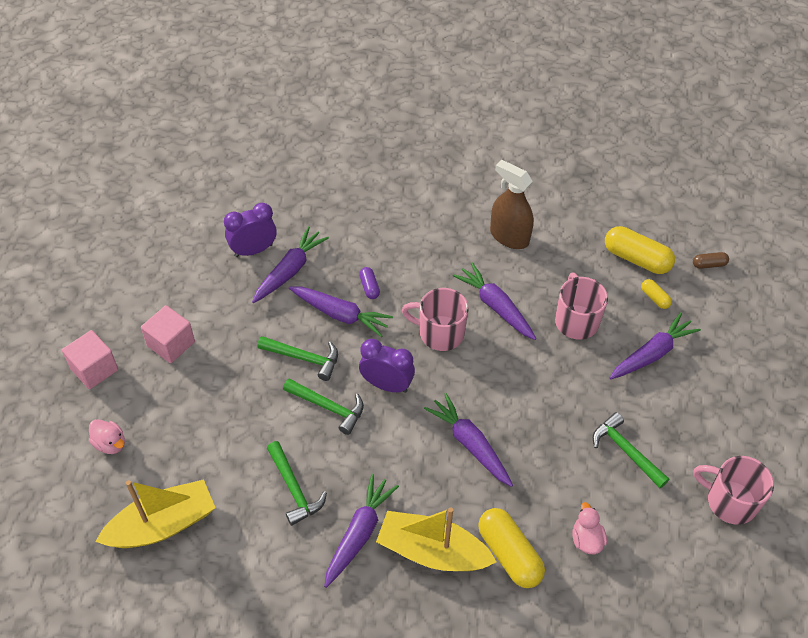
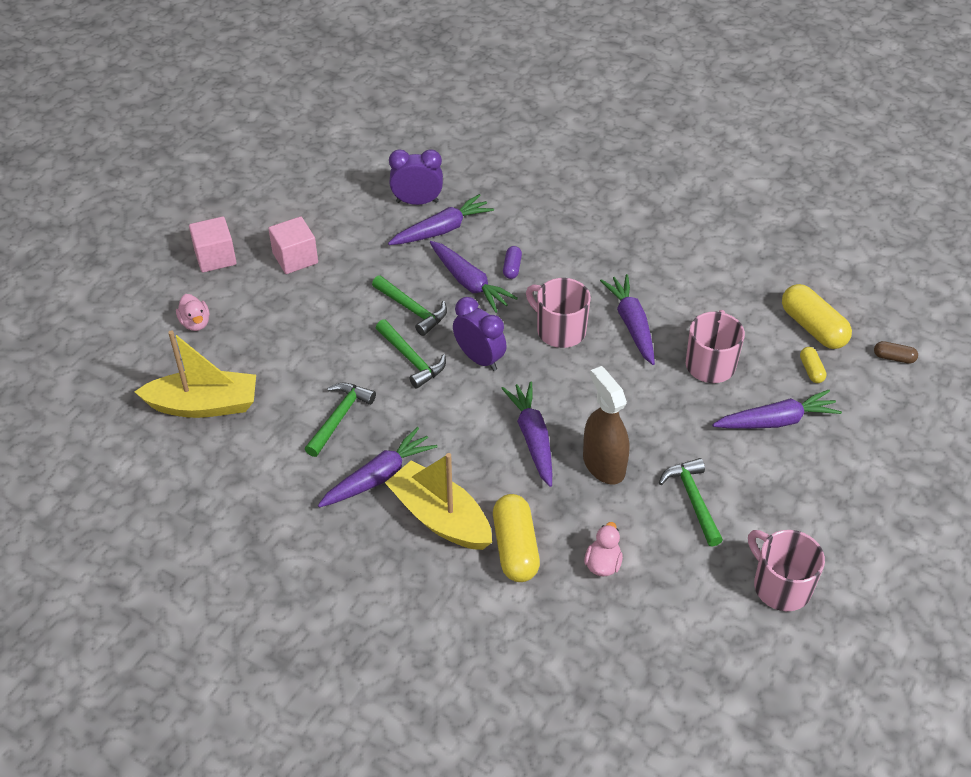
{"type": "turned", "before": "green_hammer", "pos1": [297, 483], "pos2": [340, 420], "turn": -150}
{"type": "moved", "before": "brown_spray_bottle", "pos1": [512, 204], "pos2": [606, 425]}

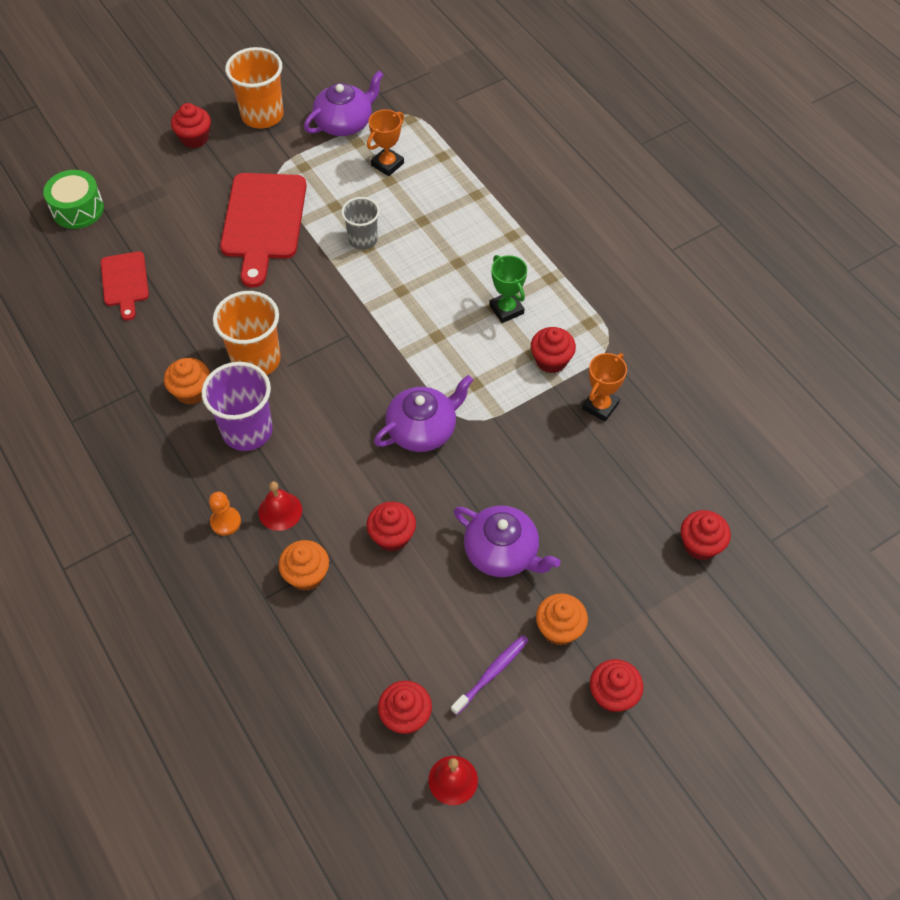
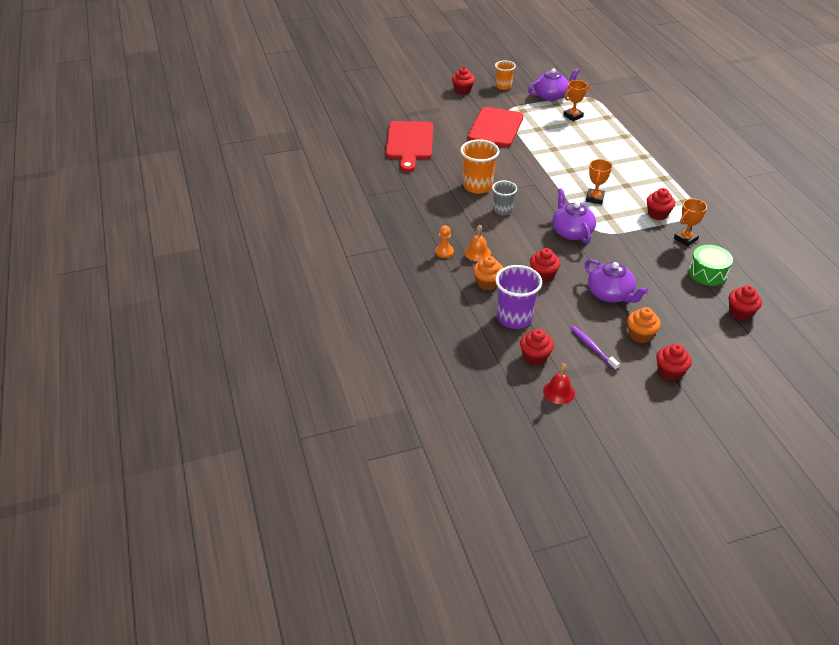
{"type": "resized", "before": "red_cutting_board", "pos1": [125, 285], "pos2": [409, 146], "scale": 1.79}
{"type": "recoloured", "before": "red_bell", "after": "orange_bell", "pos1": [280, 506], "pos2": [478, 243]}
{"type": "moved", "before": "grey_cup", "pos1": [360, 223], "pos2": [504, 198]}
{"type": "resized", "before": "orange_cup", "pos1": [254, 88], "pos2": [505, 75], "scale": 0.63}
{"type": "moved", "before": "purple_cup", "pos1": [237, 406], "pos2": [518, 297]}
{"type": "turned", "before": "purple_teapot", "pos1": [423, 413], "pos2": [574, 215], "turn": -90}
{"type": "turned", "before": "purple_toothbrush", "pos1": [490, 675], "pos2": [595, 348], "turn": -90}
{"type": "added", "after": "orange_trophy", "pos2": [599, 182]}
{"type": "moved", "before": "green_drum", "pos1": [73, 199], "pos2": [711, 265]}
{"type": "removed", "before": "orange_cupcake", "pos1": [187, 381]}
{"type": "removed", "before": "green_trophy", "pos1": [508, 289]}

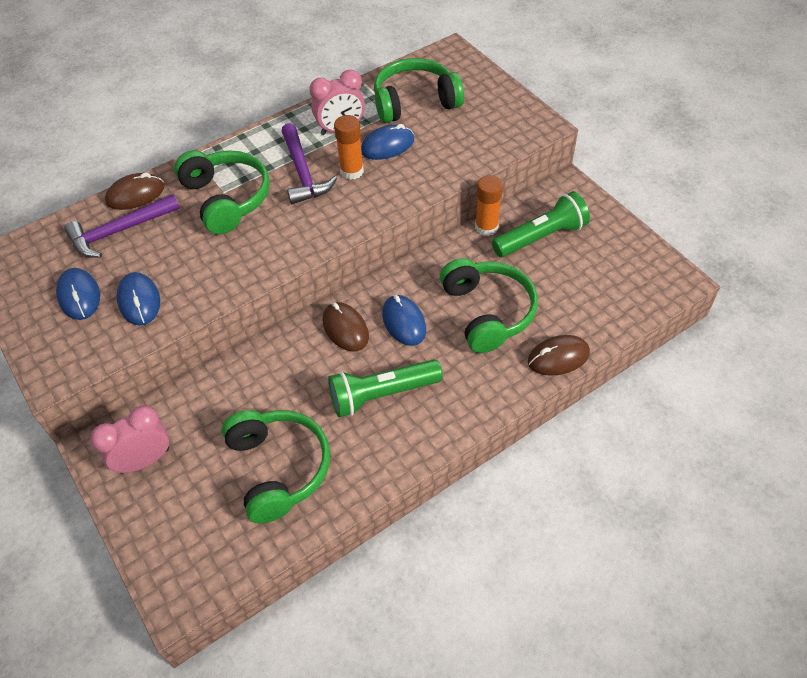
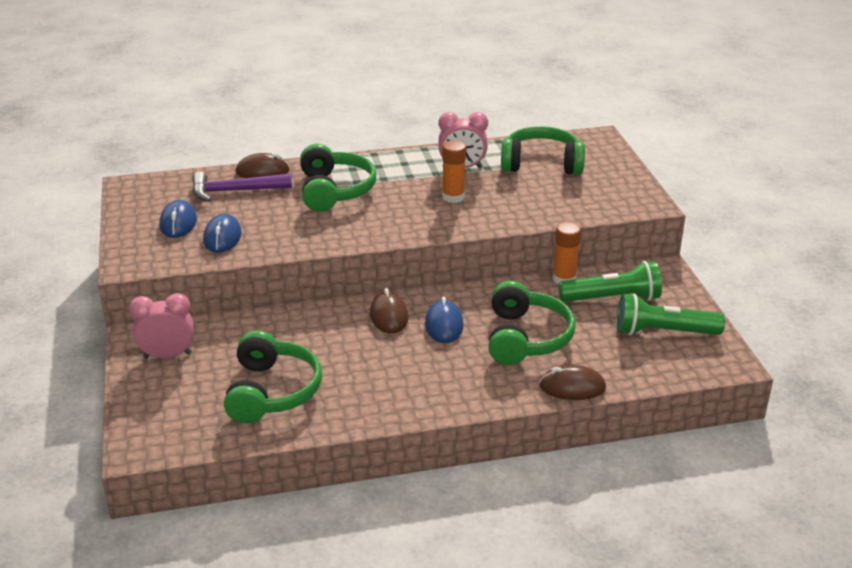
{"type": "moved", "before": "green_flashlight", "pos1": [385, 388], "pos2": [671, 314]}
{"type": "removed", "before": "purple_hammer", "pos1": [309, 163]}
{"type": "removed", "before": "blue_mouse", "pos1": [387, 142]}

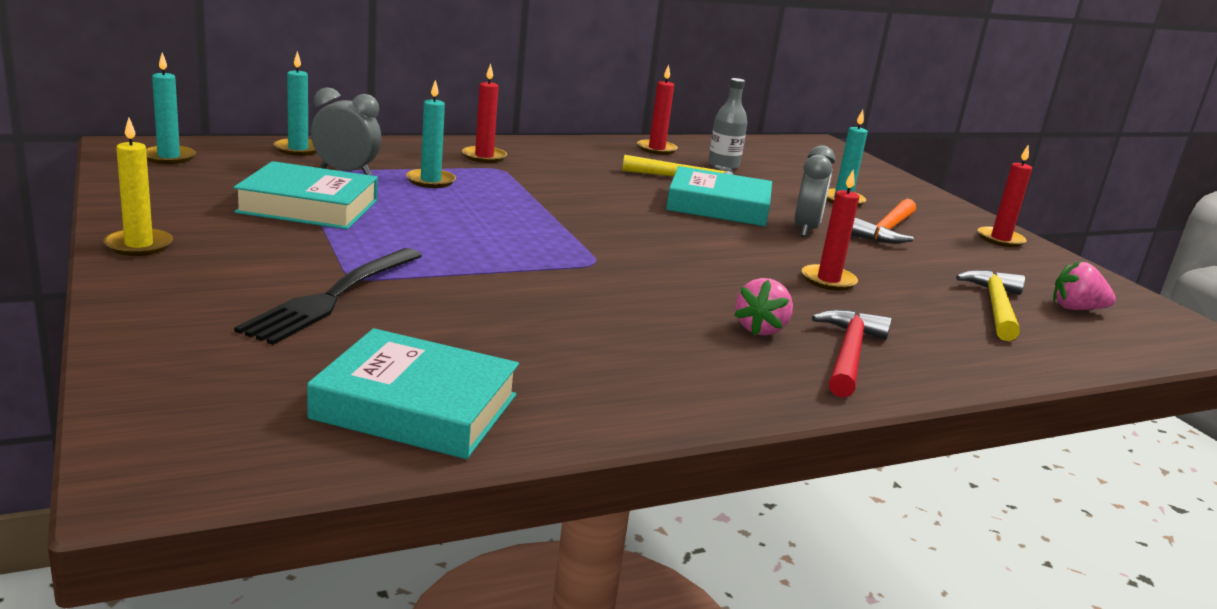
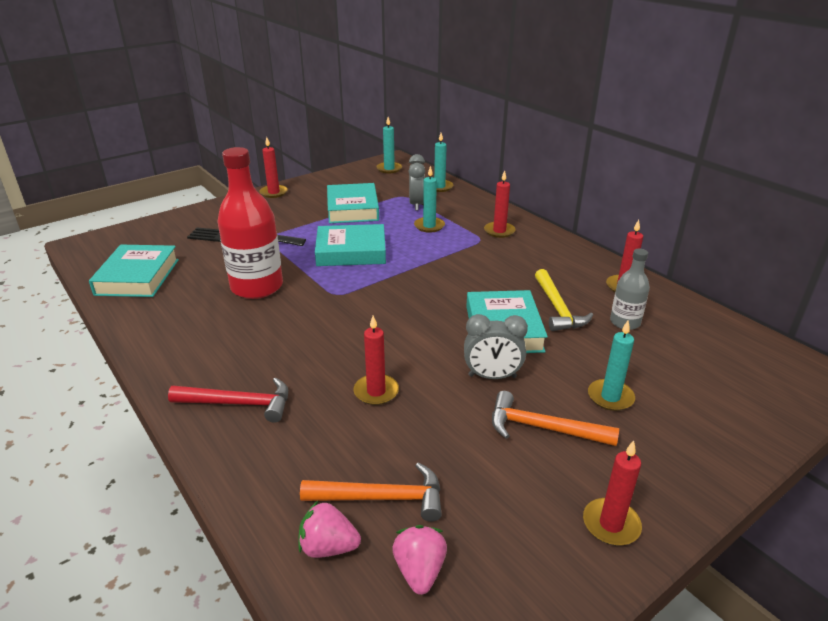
{"type": "added", "after": "red_bottle", "pos2": [250, 223]}
{"type": "recoloured", "before": "yellow_candle", "after": "red_candle", "pos1": [138, 186], "pos2": [273, 167]}
{"type": "moved", "before": "pink_strawberry", "pos1": [763, 307], "pos2": [329, 529]}
{"type": "recoloured", "before": "yellow_hammer", "after": "orange_hammer", "pos1": [990, 305], "pos2": [371, 492]}
{"type": "added", "after": "turquoise_book", "pos2": [350, 245]}

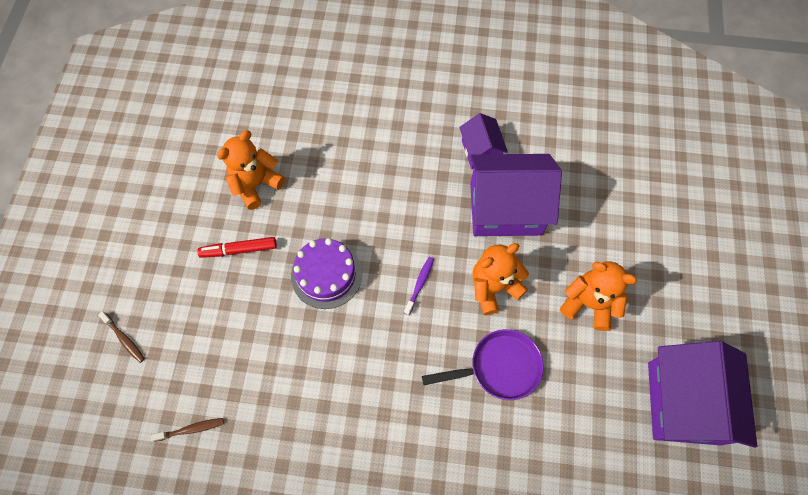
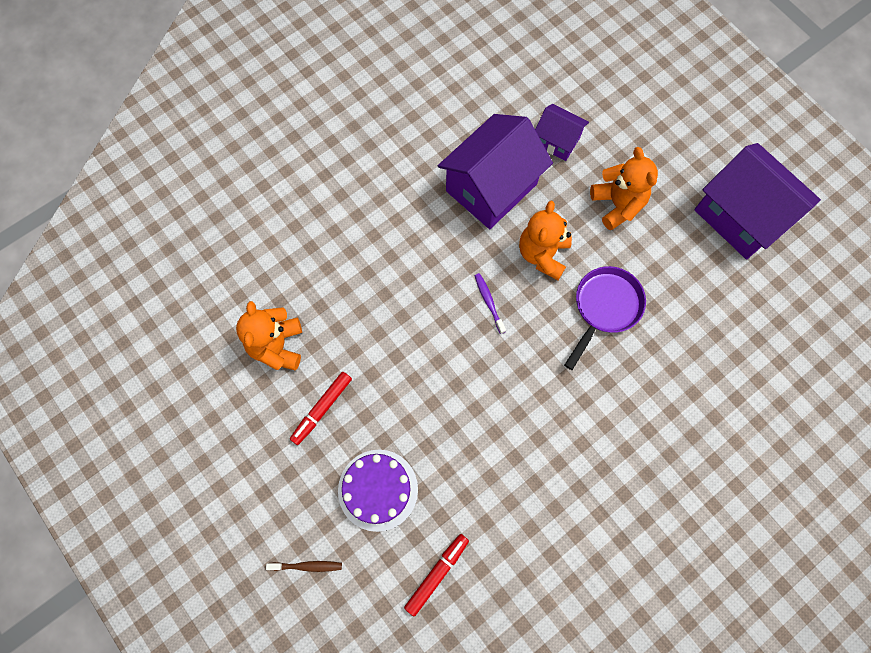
{"type": "moved", "before": "purple_cake", "pos1": [326, 273], "pos2": [378, 491]}
{"type": "replaced", "before": "brown_toothbrush", "after": "red_marker", "pos1": [187, 430], "pos2": [436, 575]}
{"type": "moved", "before": "purple_house", "pos1": [483, 141], "pos2": [562, 132]}
{"type": "turned", "before": "orange_teddy_bear", "pos1": [598, 296], "pos2": [624, 188], "turn": 90}

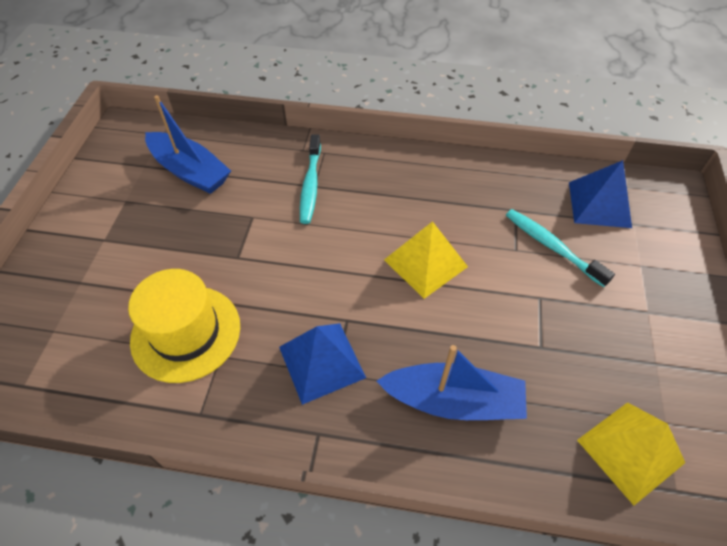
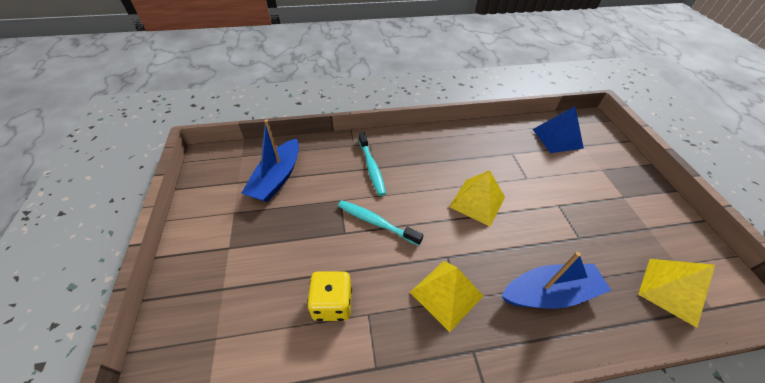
{"type": "turned", "before": "blue_boat", "pos1": [188, 144], "pos2": [270, 160], "turn": 90}
{"type": "replaced", "before": "yellow_hat", "after": "yellow_dice", "pos1": [184, 326], "pos2": [329, 296]}
{"type": "moved", "before": "turquoise_toothbrush", "pos1": [560, 248], "pos2": [380, 223]}
{"type": "recoloured", "before": "blue_pyramid", "after": "yellow_pyramid", "pos1": [322, 364], "pos2": [446, 296]}

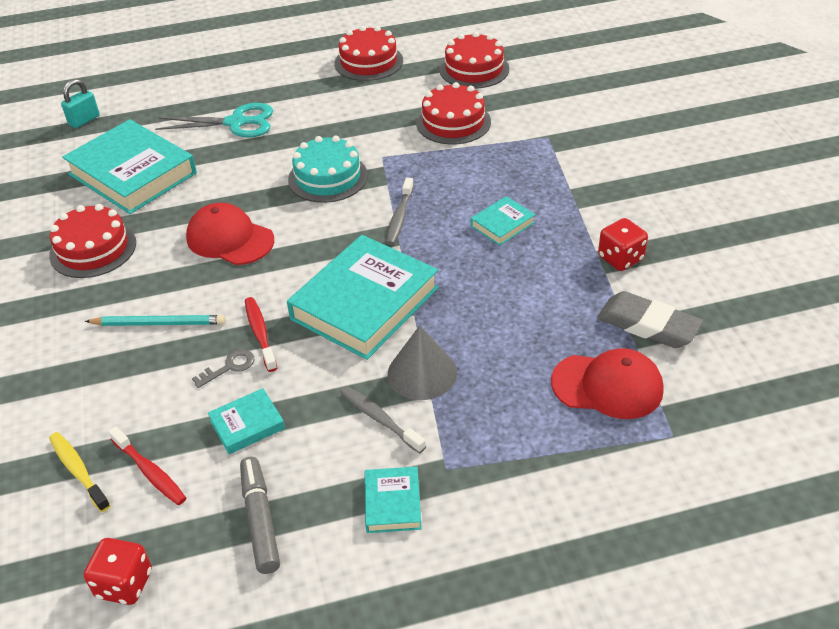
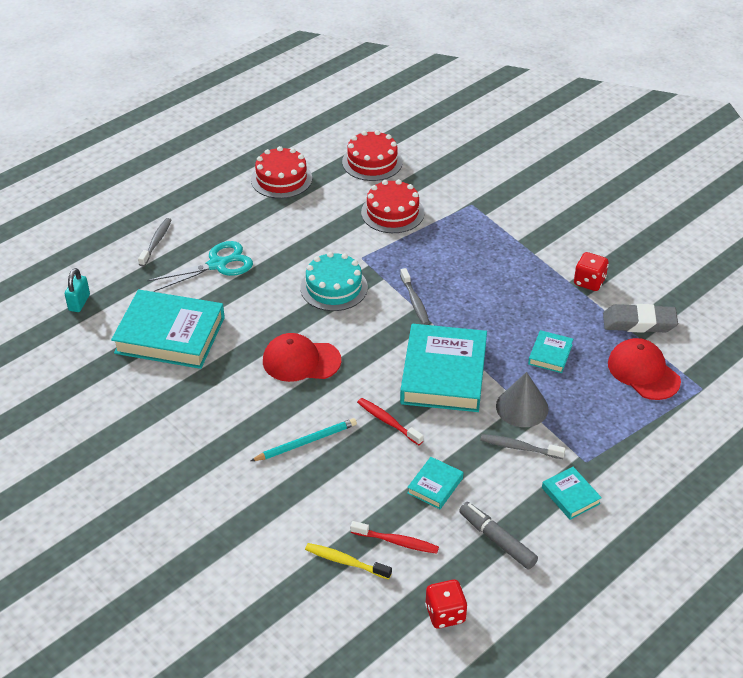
{"type": "added", "after": "grey_toothbrush", "pos2": [155, 242]}
{"type": "moved", "before": "turquoise_book", "pos1": [503, 221], "pos2": [550, 351]}
{"type": "turned", "before": "red_cap", "pos1": [607, 383], "pos2": [644, 369], "turn": -105}
{"type": "removed", "before": "red_cake", "pos1": [92, 241]}
{"type": "removed", "before": "grey_key", "pos1": [223, 368]}

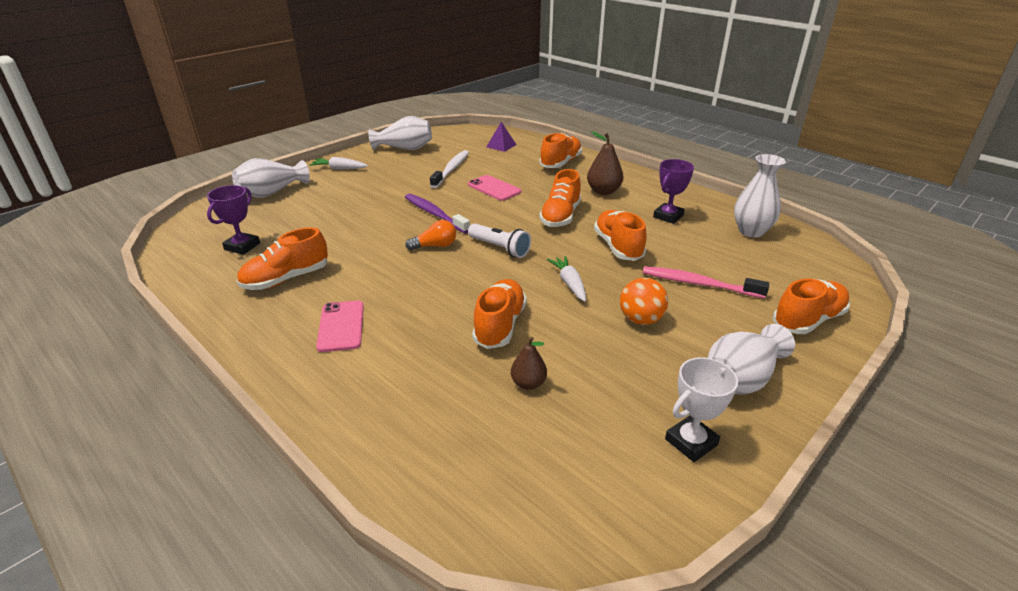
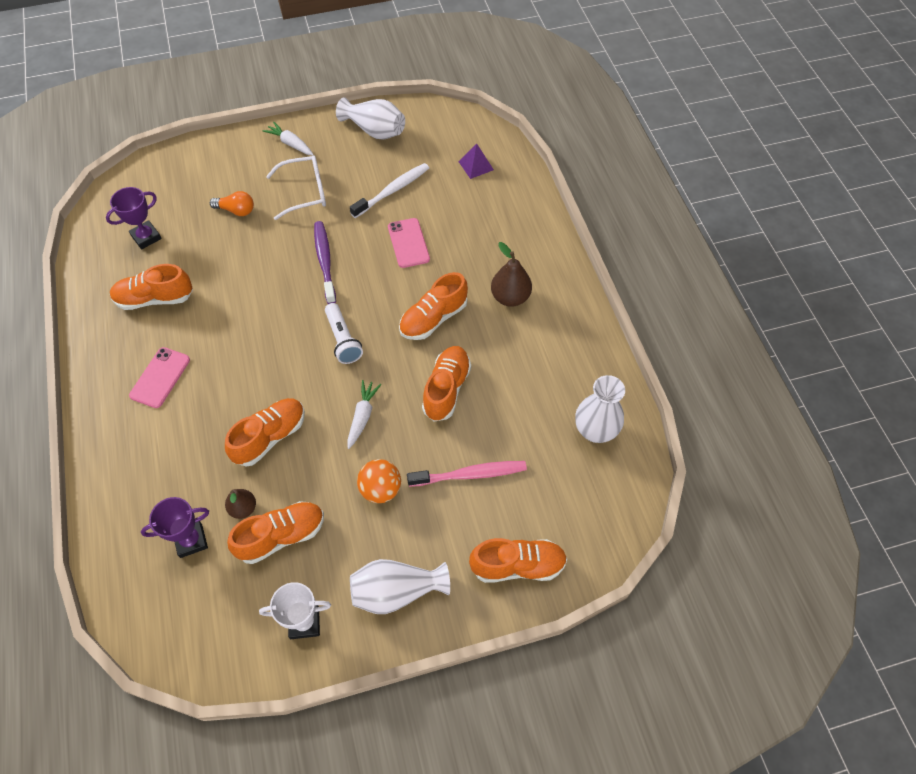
{"type": "moved", "before": "purple_trophy", "pos1": [673, 191], "pos2": [175, 527]}
{"type": "moved", "before": "orange_light_bulb", "pos1": [430, 235], "pos2": [232, 203]}
{"type": "moved", "before": "orange_shoe", "pos1": [560, 150], "pos2": [275, 532]}
{"type": "added", "after": "white_glasses", "pos2": [296, 187]}
{"type": "turned", "before": "pink_toothbrush", "pos1": [706, 282], "pos2": [467, 474], "turn": 120}
{"type": "removed", "before": "white_vase", "pos1": [271, 178]}

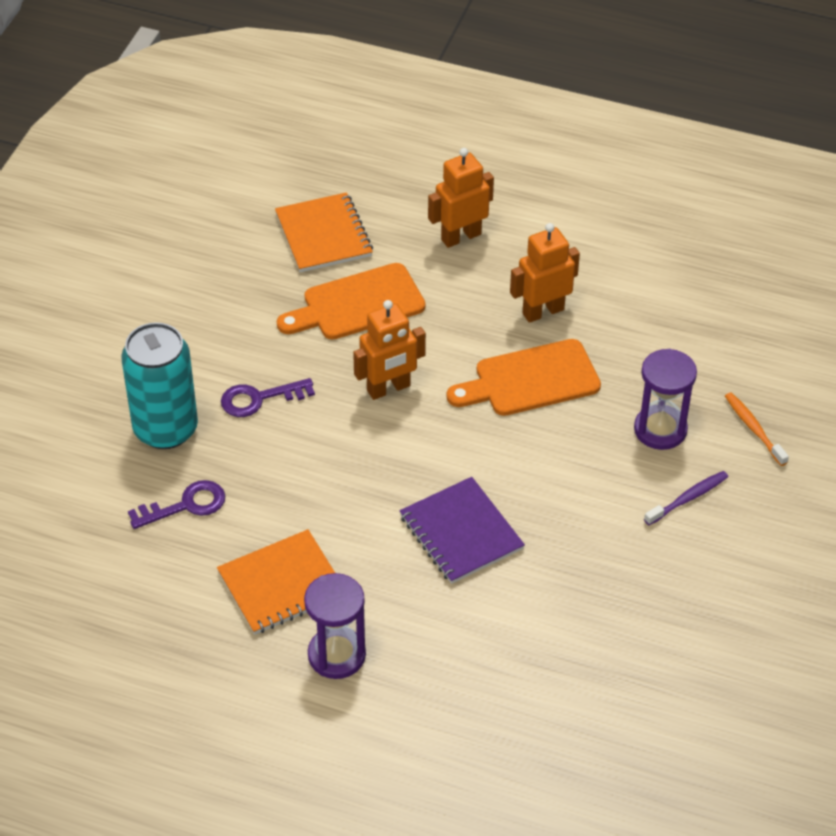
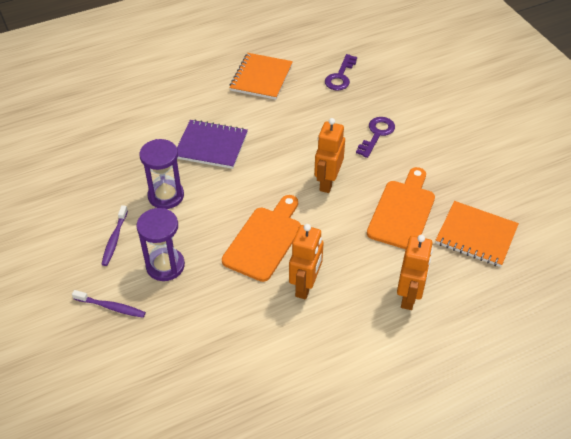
{"type": "recoloured", "before": "orange_toothbrush", "after": "purple_toothbrush", "pos1": [757, 429], "pos2": [109, 304]}
{"type": "moved", "before": "purple_hourglass", "pos1": [335, 626], "pos2": [162, 174]}
{"type": "removed", "before": "turquoise_can", "pos1": [159, 385]}

